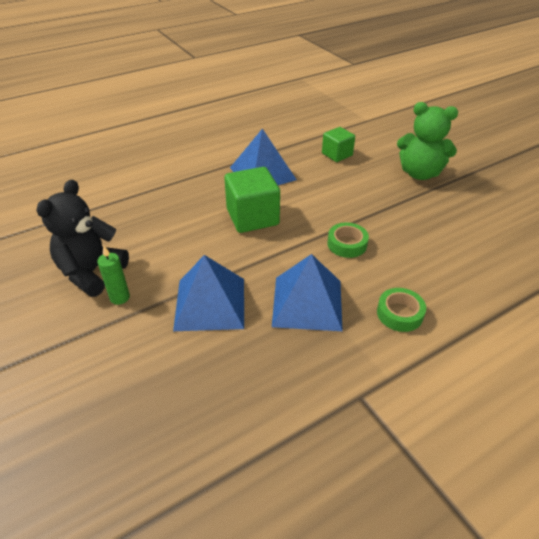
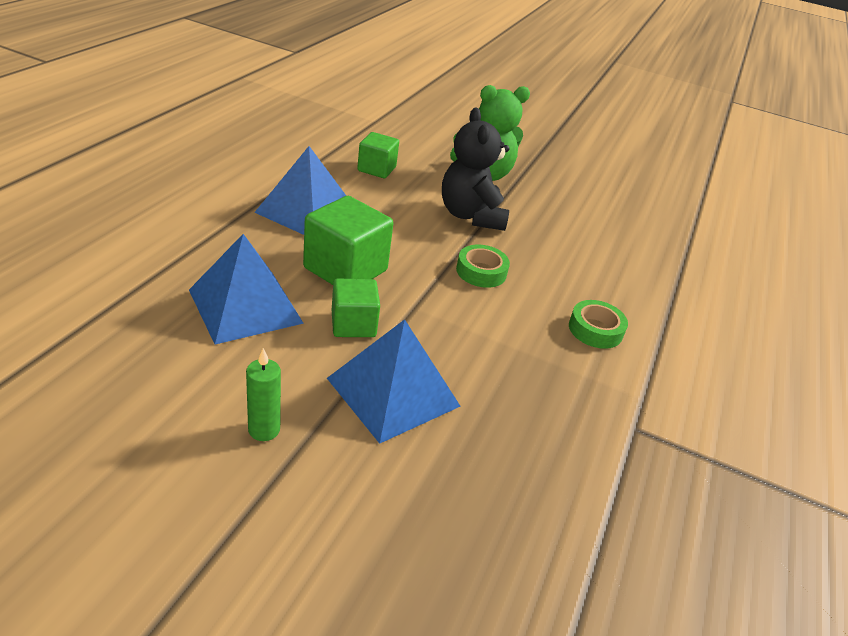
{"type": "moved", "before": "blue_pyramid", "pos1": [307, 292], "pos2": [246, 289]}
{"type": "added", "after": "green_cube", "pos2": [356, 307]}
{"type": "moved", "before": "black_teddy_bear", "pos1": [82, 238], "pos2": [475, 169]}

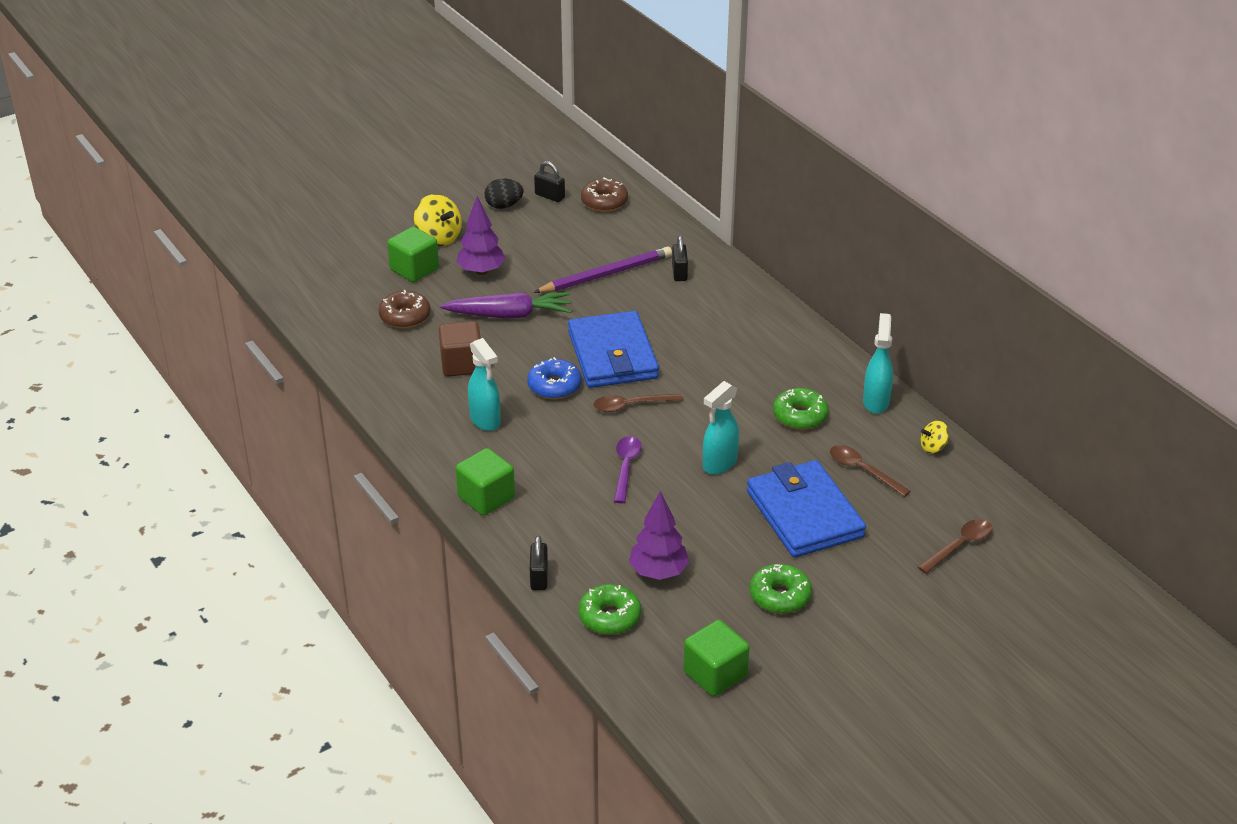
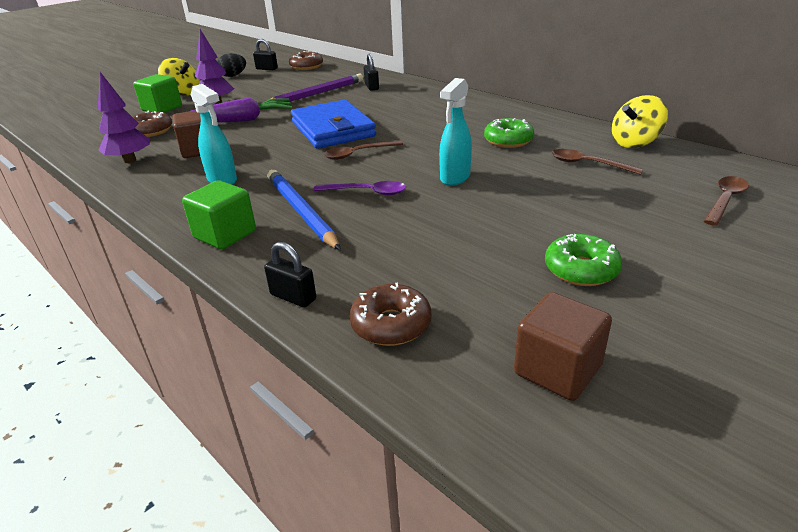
{"type": "moved", "before": "purple_tree", "pos1": [659, 535], "pos2": [124, 117]}
{"type": "turned", "before": "black_padlock", "pos1": [539, 563], "pos2": [290, 275], "turn": -45}
{"type": "added", "after": "blue_pencil", "pos2": [304, 210]}
{"type": "turned", "before": "purple_spoon", "pos1": [628, 469], "pos2": [359, 188], "turn": 105}
{"type": "recoloured", "before": "green_donut", "after": "brown_donut", "pos1": [610, 609], "pos2": [390, 314]}
{"type": "recoloured", "before": "green_cube", "after": "brown_cube", "pos1": [716, 658], "pos2": [563, 346]}
{"type": "resized", "before": "yellow_spinning_top", "pos1": [934, 436], "pos2": [640, 121], "scale": 1.78}
{"type": "removed", "before": "blue_donut", "pos1": [554, 378]}
{"type": "removed", "before": "blue_wallet", "pos1": [806, 509]}
{"type": "removed", "before": "turquoise_spray_bottle", "pos1": [878, 363]}

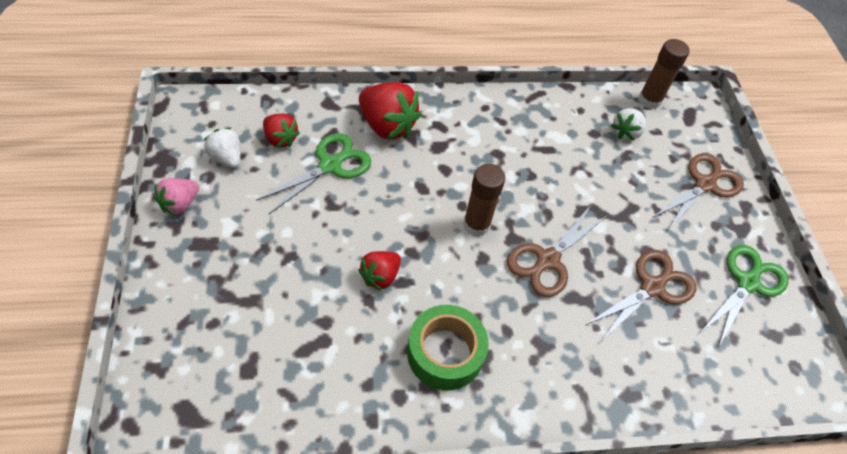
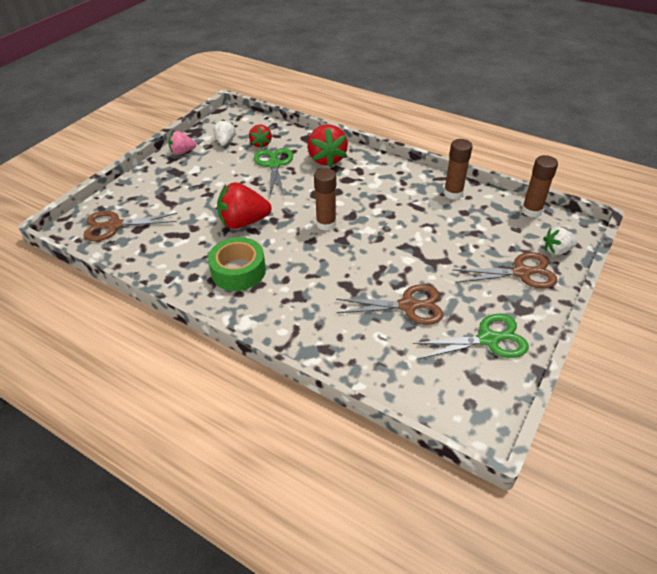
{"type": "moved", "before": "brown_scissors", "pos1": [557, 251], "pos2": [130, 226]}
{"type": "resized", "before": "red_strawberry", "pos1": [379, 271], "pos2": [244, 205], "scale": 1.71}
{"type": "turned", "before": "green_scissors", "pos1": [313, 173], "pos2": [273, 172], "turn": -90}
{"type": "added", "after": "brown_glue_stick", "pos2": [458, 169]}
{"type": "moved", "before": "white_strawberry", "pos1": [628, 124], "pos2": [560, 241]}

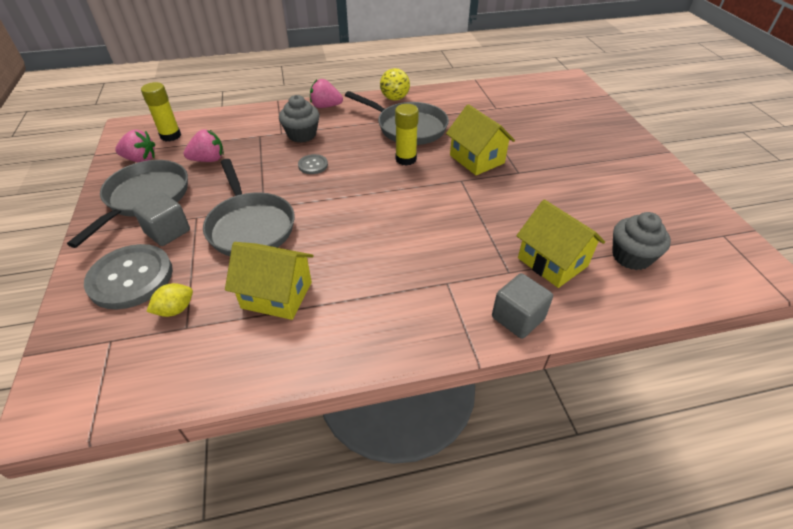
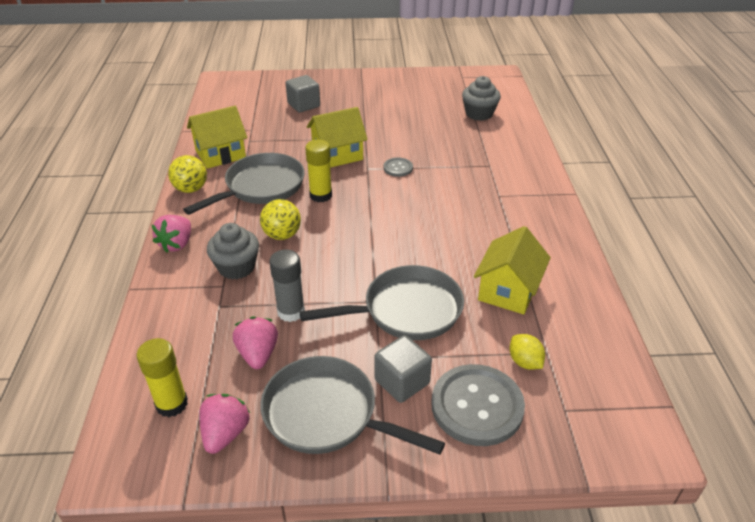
{"type": "moved", "before": "yellow_house", "pos1": [560, 243], "pos2": [217, 137]}
{"type": "added", "after": "yellow_ball", "pos2": [280, 219]}
{"type": "added", "after": "grey_glue_stick", "pos2": [287, 286]}
{"type": "moved", "before": "grey_cube", "pos1": [522, 306], "pos2": [303, 94]}
{"type": "moved", "before": "grey_button", "pos1": [313, 164], "pos2": [398, 167]}

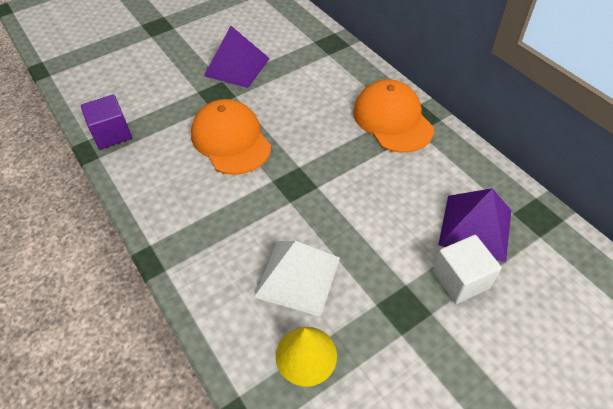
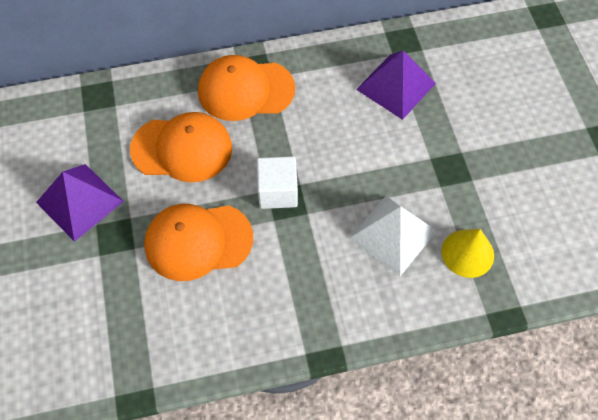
{"type": "added", "after": "orange_cap", "pos2": [181, 147]}
{"type": "moved", "before": "white_cube", "pos1": [467, 269], "pos2": [277, 182]}
{"type": "removed", "before": "purple_cube", "pos1": [106, 121]}

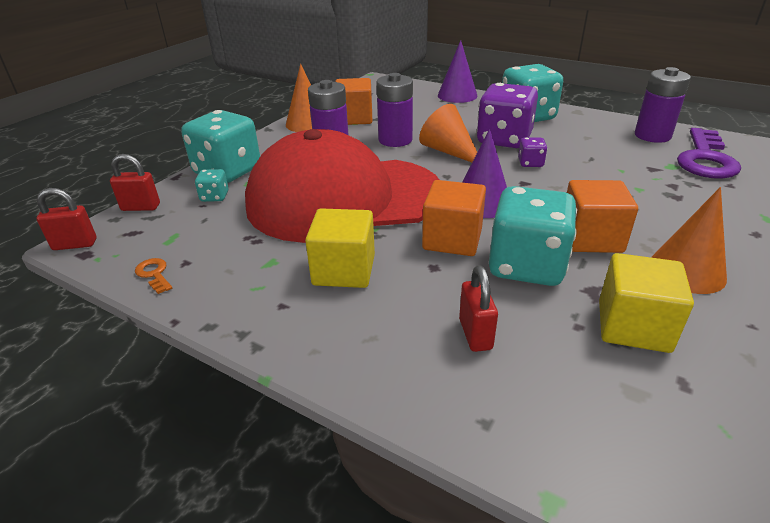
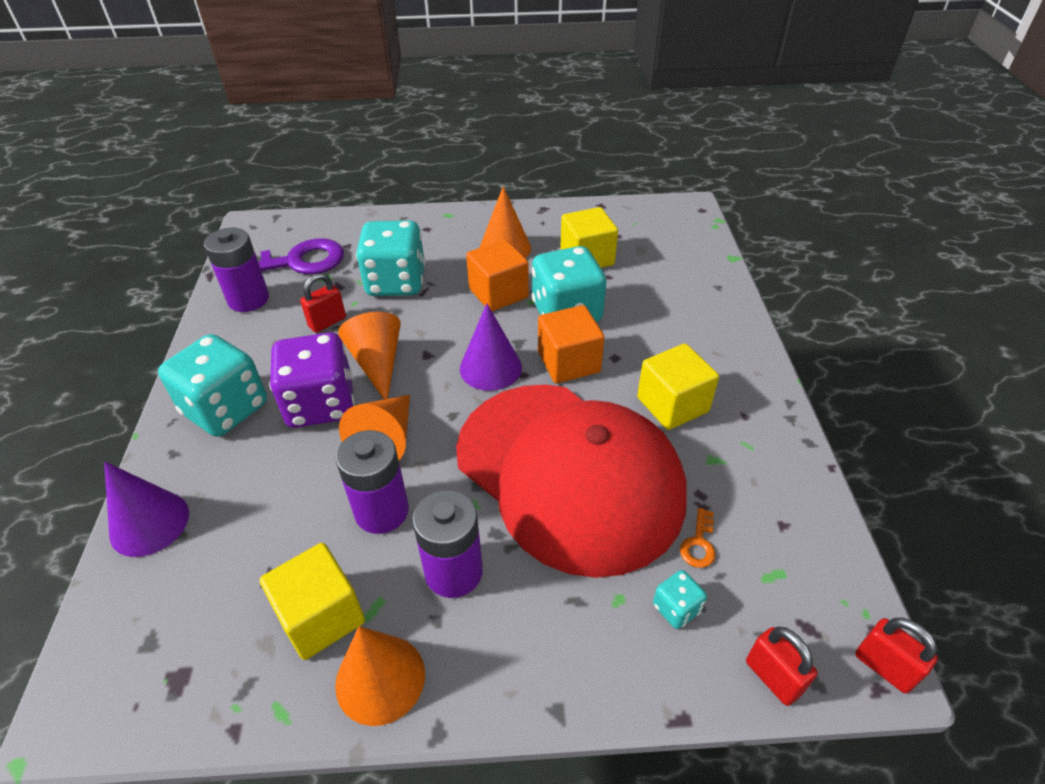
{"type": "recoloured", "before": "orange_cube", "after": "yellow_cube", "pos1": [353, 101], "pos2": [312, 601]}
{"type": "moved", "before": "red_padlock", "pos1": [478, 308], "pos2": [323, 303]}
{"type": "replaced", "before": "purple_dice", "after": "orange_cone", "pos1": [532, 152], "pos2": [369, 356]}
{"type": "moved", "before": "turquoise_dice", "pos1": [220, 146], "pos2": [390, 258]}
{"type": "moved", "before": "orange_key", "pos1": [153, 276], "pos2": [697, 538]}

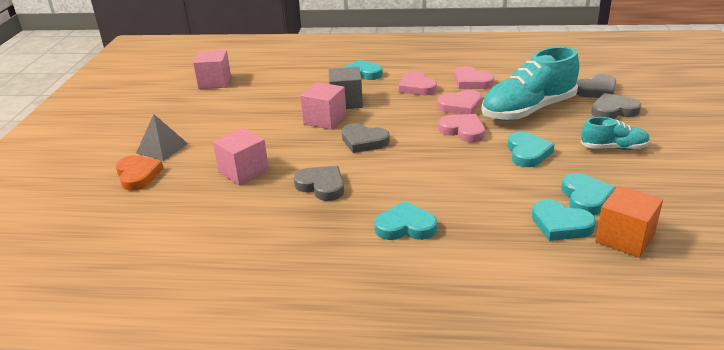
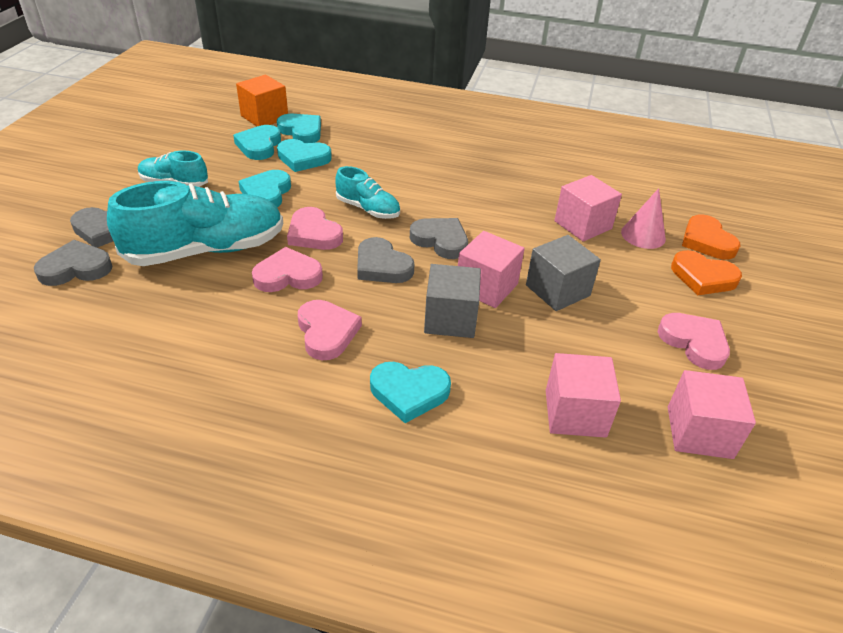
{"type": "moved", "before": "turquoise_heart", "pos1": [405, 220], "pos2": [304, 155]}
{"type": "added", "after": "turquoise_shoe", "pos2": [367, 192]}
{"type": "moved", "before": "grey_heart", "pos1": [319, 183], "pos2": [385, 260]}
{"type": "added", "after": "grey_cube", "pos2": [563, 273]}
{"type": "added", "after": "pink_cube", "pos2": [583, 395]}
{"type": "added", "after": "pink_cone", "pos2": [643, 218]}
{"type": "moved", "before": "pink_heart", "pos1": [474, 77], "pos2": [694, 341]}
{"type": "replaced", "before": "grey_pyramid", "after": "orange_heart", "pos1": [162, 137], "pos2": [706, 272]}

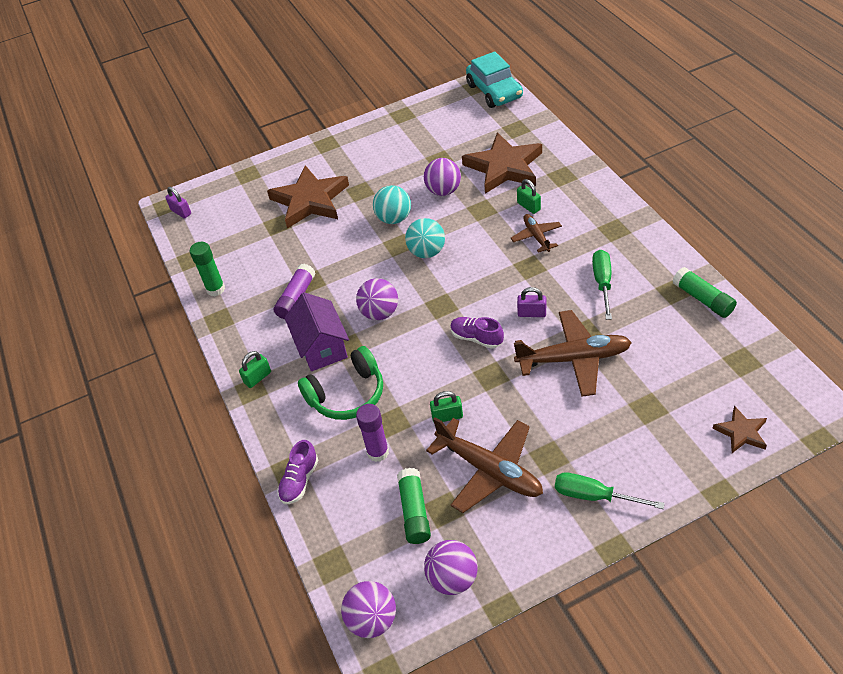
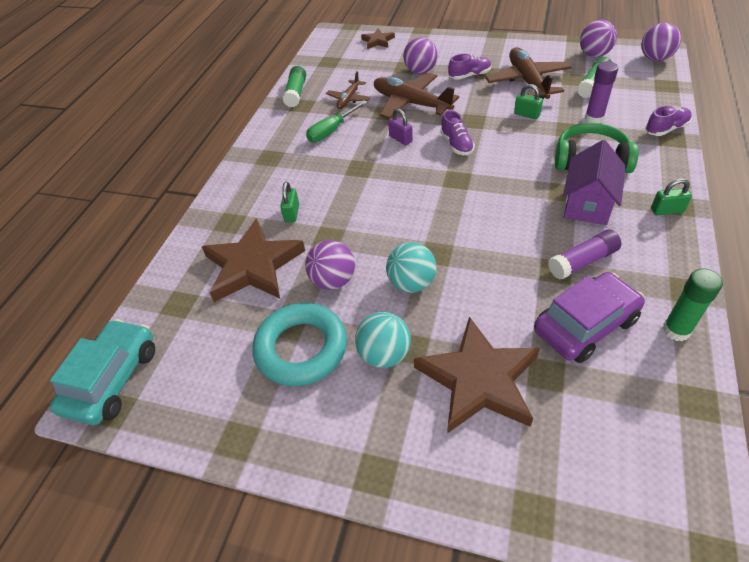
{"type": "added", "after": "turquoise_ring", "pos2": [299, 344]}
{"type": "moved", "before": "brown_plane", "pos1": [536, 233], "pos2": [348, 90]}
{"type": "moved", "before": "turquoise_ball", "pos1": [425, 238], "pos2": [383, 340]}
{"type": "moved", "before": "purple_ball", "pos1": [377, 299], "pos2": [420, 55]}
{"type": "added", "after": "purple_shoe", "pos2": [469, 67]}
{"type": "added", "after": "purple_car", "pos2": [589, 317]}
{"type": "removed", "before": "purple_padlock", "pos1": [178, 203]}
{"type": "removed", "before": "green_screwdriver", "pos1": [610, 490]}

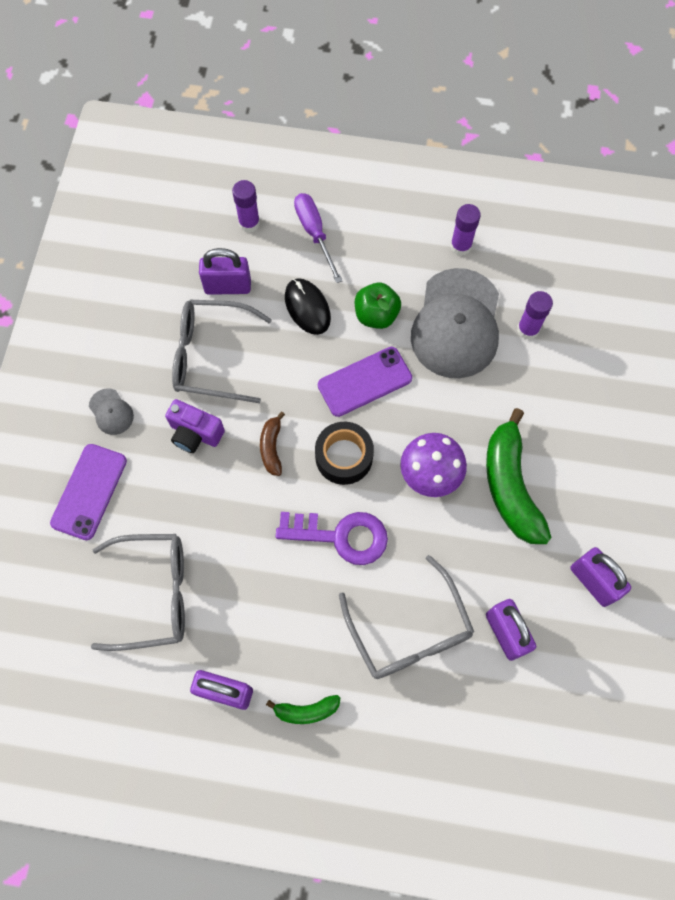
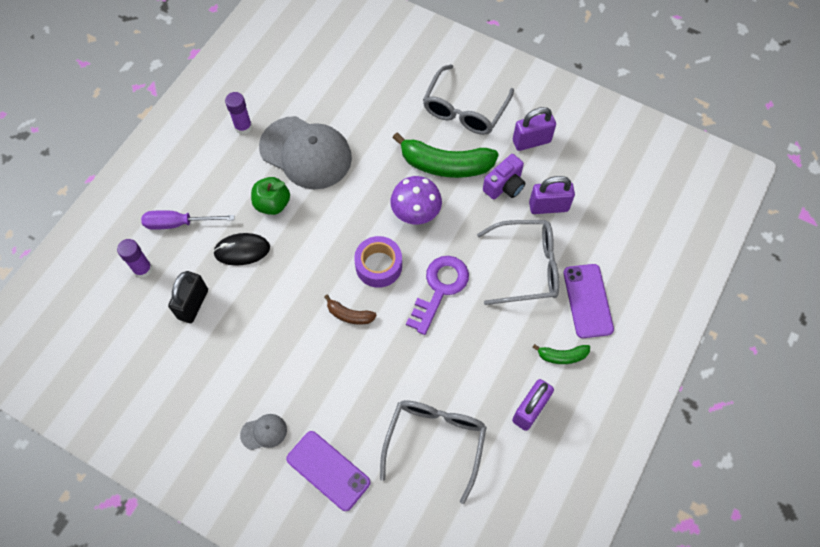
{"type": "recoloured", "before": "purple_padlock", "after": "black_padlock", "pos1": [225, 271], "pos2": [188, 297]}
{"type": "recoloured", "before": "black_tape", "after": "purple_tape", "pos1": [344, 453], "pos2": [378, 262]}
{"type": "moved", "before": "grey_glasses", "pos1": [222, 351], "pos2": [468, 99]}
{"type": "moved", "before": "purple_camera", "pos1": [195, 426], "pos2": [504, 177]}
{"type": "turned", "before": "green_banana", "pos1": [303, 709], "pos2": [561, 354], "turn": 75}
{"type": "moved", "before": "purple_phone", "pos1": [365, 382], "pos2": [588, 301]}
{"type": "removed", "before": "purple_glue_stick", "pos1": [535, 315]}

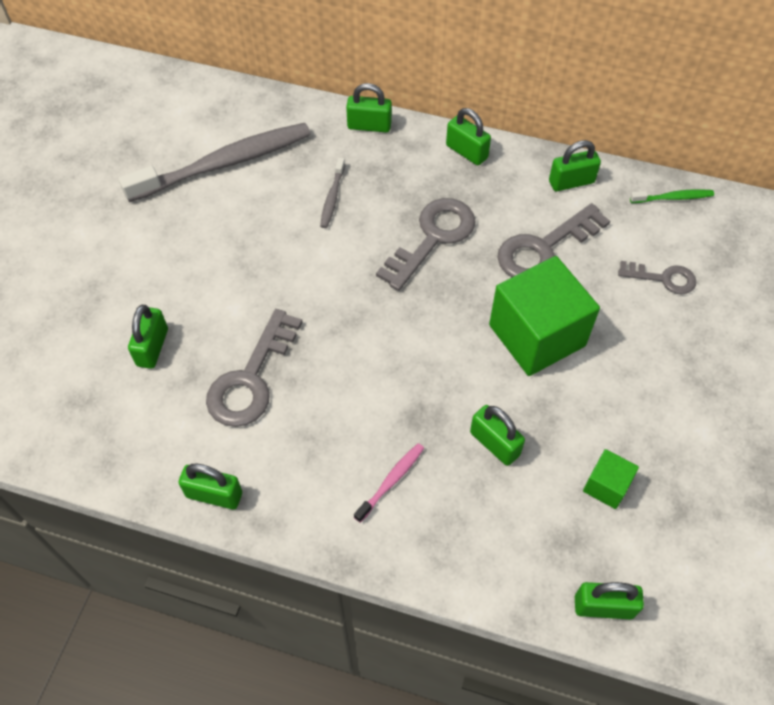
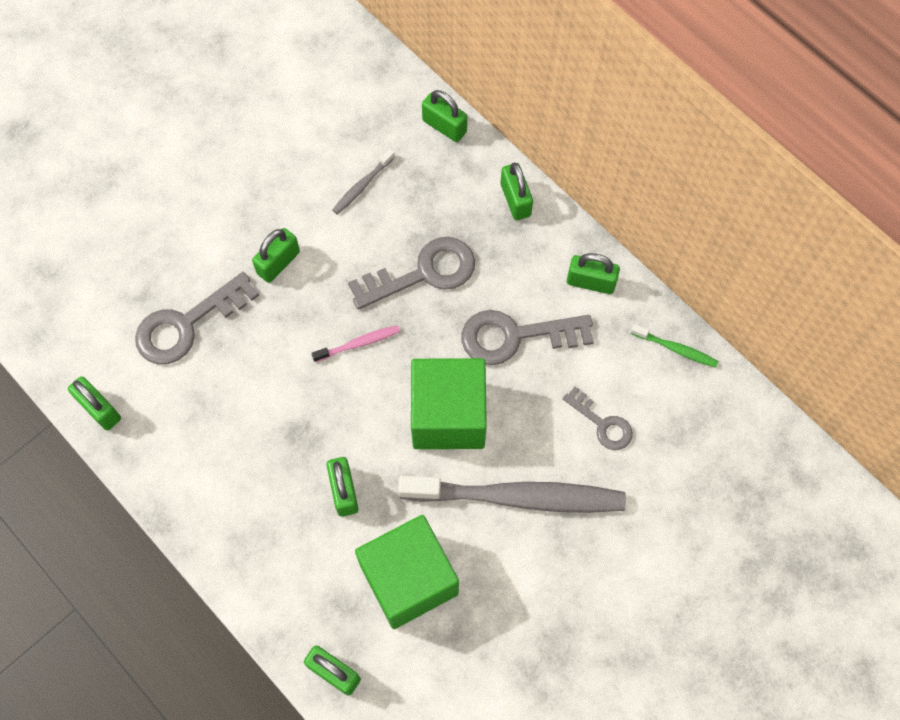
{"type": "moved", "before": "green_padlock", "pos1": [148, 337], "pos2": [276, 255]}
{"type": "moved", "before": "pink_toothbrush", "pos1": [389, 483], "pos2": [355, 343]}
{"type": "resized", "before": "green_cube", "pos1": [611, 479], "pos2": [407, 572], "scale": 2.14}
{"type": "moved", "before": "grey_toothbrush", "pos1": [214, 162], "pos2": [512, 494]}

